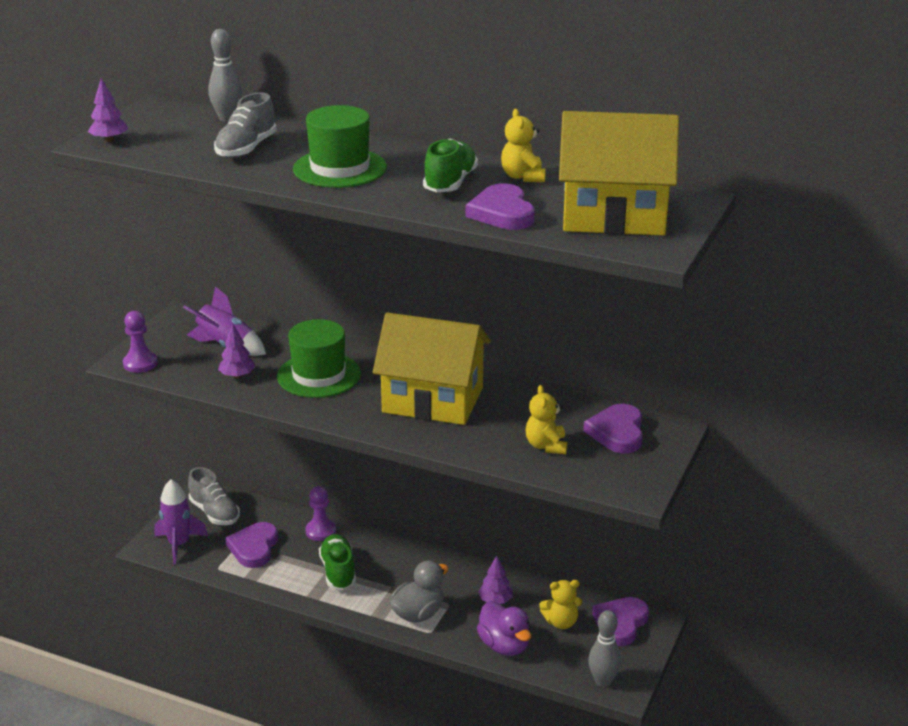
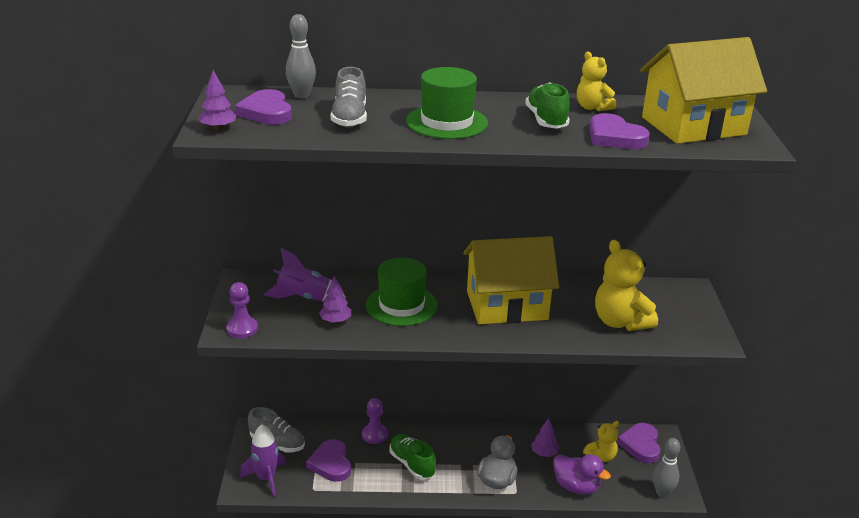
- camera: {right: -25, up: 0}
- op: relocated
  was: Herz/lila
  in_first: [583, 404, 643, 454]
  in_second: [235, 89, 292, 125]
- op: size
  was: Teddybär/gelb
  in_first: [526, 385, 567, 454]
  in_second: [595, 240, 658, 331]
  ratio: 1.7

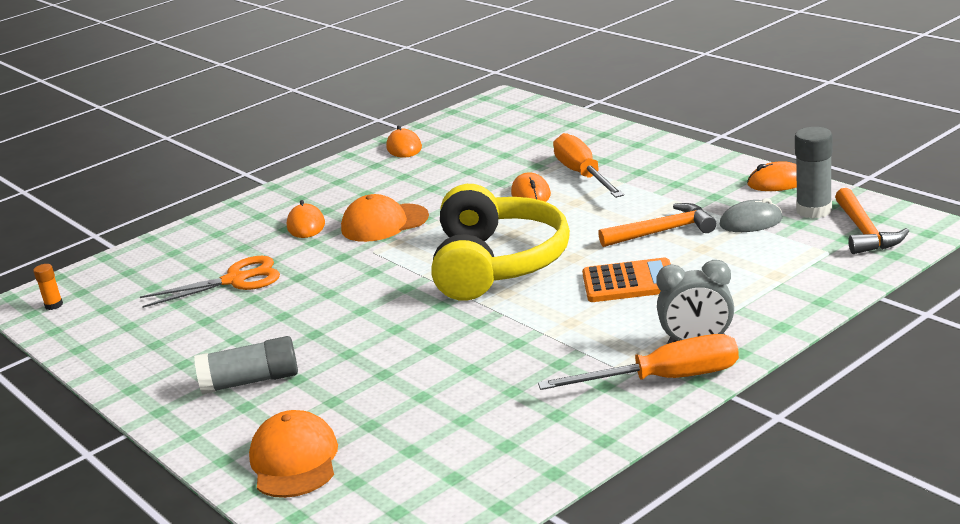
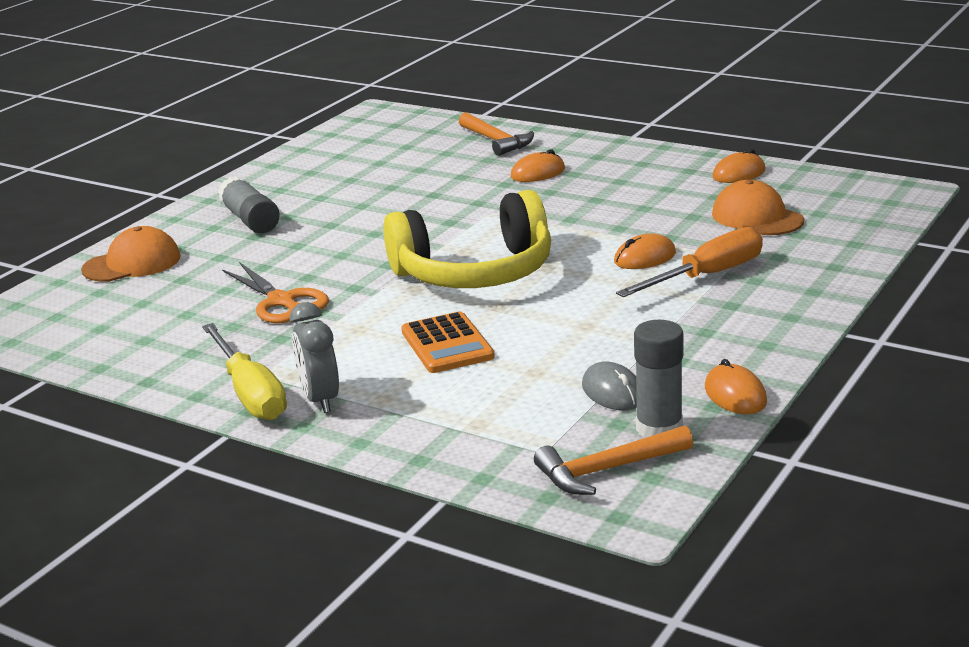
- camera: {right: 70, up: 0}
- op: missing
  was: Klebestift/orange
  in_first: [33, 264, 63, 310]
- op: relocated
  was: Schere/orange
  in_first: [140, 256, 280, 308]
  in_second: [222, 262, 329, 323]
- op: relocated
  was: Kappe/orange
  in_first: [341, 194, 429, 242]
  in_second: [712, 180, 804, 235]
- op: relocated
  was: Hammer/orange
  in_first: [598, 203, 716, 247]
  in_second: [459, 112, 534, 156]
- op: colour
  was: Schraubenzieher/orange
  now: Schraubenzieher/gelb
  in_first: [538, 334, 739, 390]
  in_second: [202, 323, 287, 420]

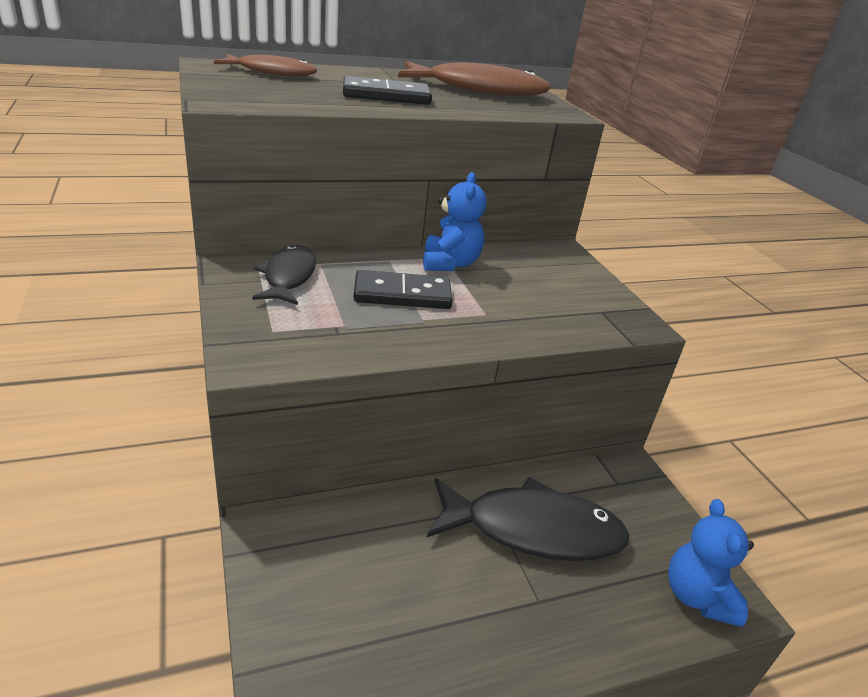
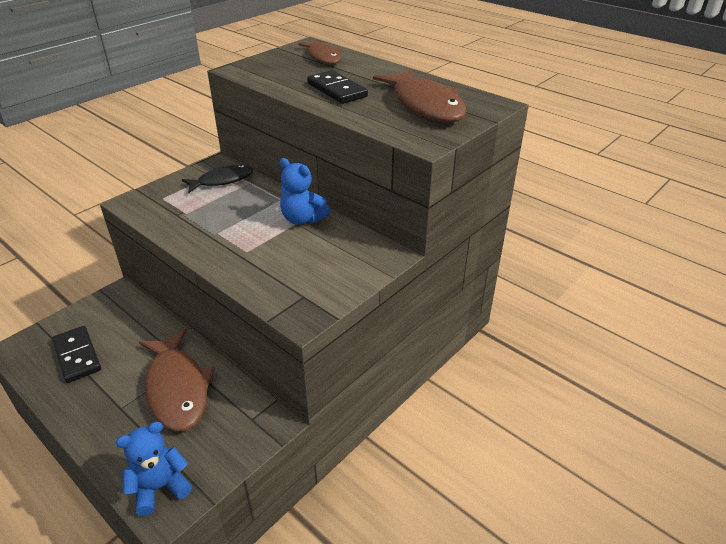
- camera: {right: 65, up: 5}
- op: relocated
  was: Dominostein/schwarz
  in_first: [353, 270, 453, 309]
  in_second: [52, 326, 101, 383]
- op: colour
  was: Fisch/schwarz
  now: Fisch/braun
  in_first: [427, 477, 630, 561]
  in_second: [139, 329, 215, 431]
- op: spun
  was: Teddybär/blau
  in_first: [423, 172, 487, 271]
  in_second: [280, 158, 330, 225]
  clockwise: 60

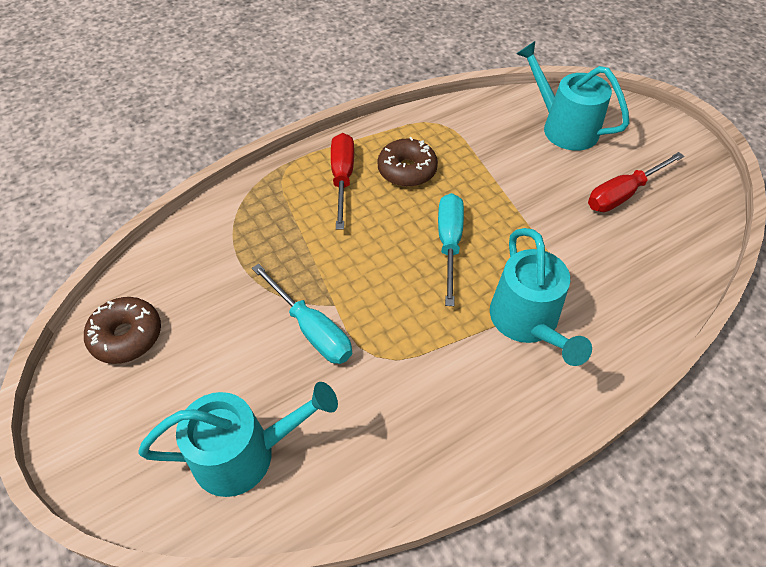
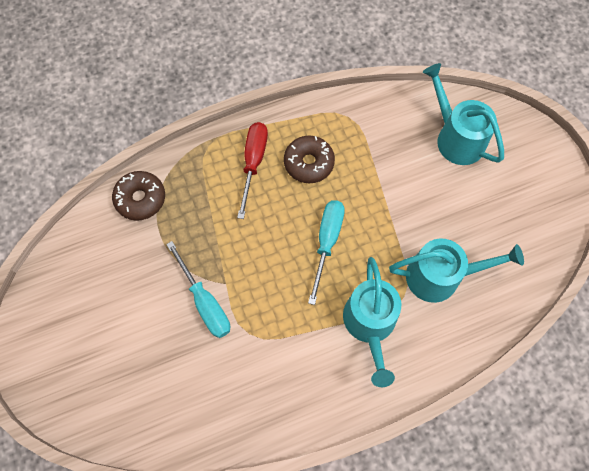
- camera: {right: 10, up: 15}
- op: missing
  was: Schraubenzieher/rot
  in_first: [588, 152, 684, 212]
- op: relocated
  was: Donut/braun
  in_first: [84, 297, 161, 364]
  in_second: [112, 171, 165, 221]
- op: relocated
  was: Gießkanne/türkis
  in_first: [138, 382, 338, 497]
  in_second: [389, 239, 524, 303]

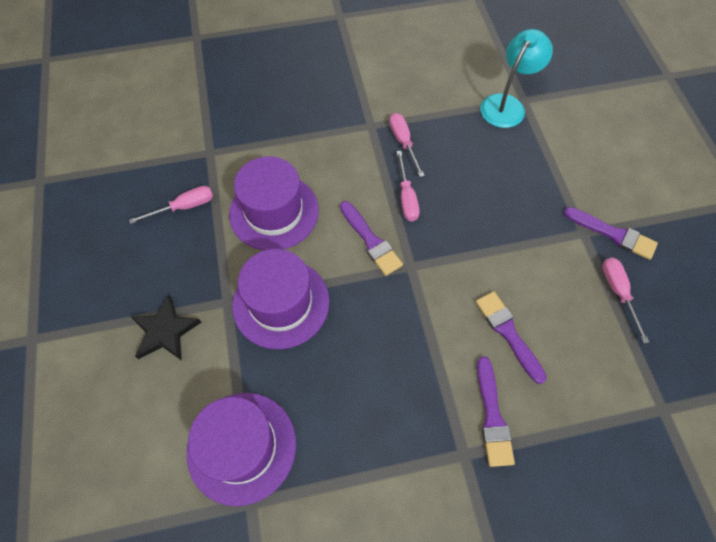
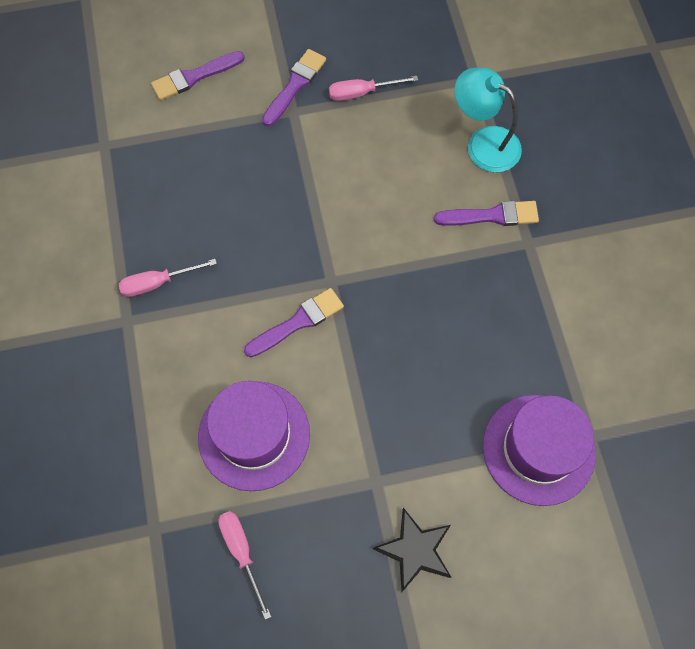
- camera: {right: -90, up: 5}
- op: missing
  was: Hut/lila
  in_first: [232, 249, 329, 350]
- op: missing
  was: Schraubenzieher/rosa
  in_first: [396, 151, 420, 222]
- op: relocated
  was: Pinsel/lila
  in_first: [476, 291, 547, 384]
  in_second: [151, 51, 245, 100]
- op: relocated
  was: Lampe/türkis
  in_first: [480, 29, 553, 128]
  in_second: [454, 68, 522, 172]

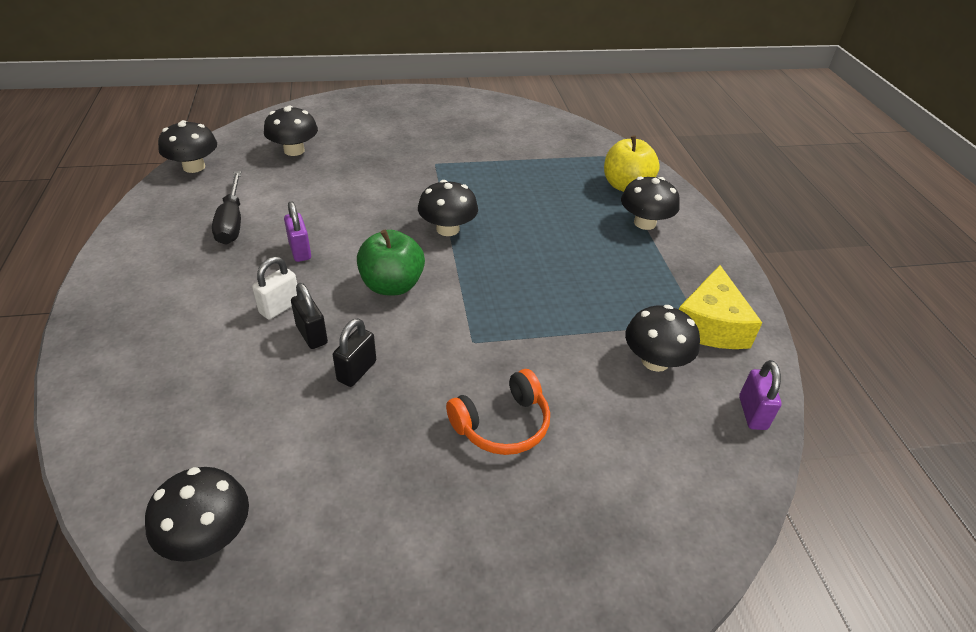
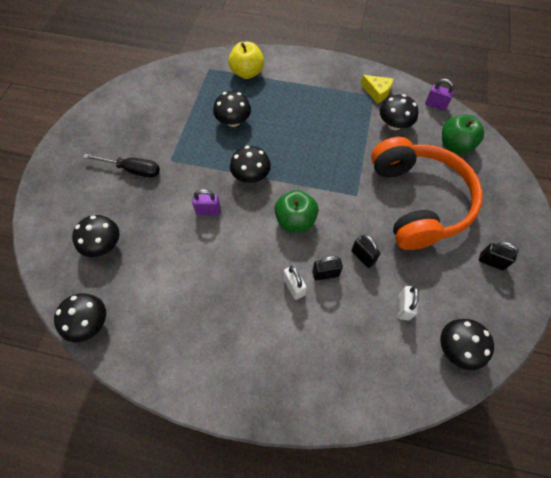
- camera: {right: -65, up: 20}
- op: appeared
  now: Vorhängeschloss/weiß
  in_second: [398, 286, 419, 321]
- op: appeared
  now: Apfel/grün
  in_second: [442, 115, 484, 154]
- op: appeared
  now: Vorhängeschloss/schwarz
  in_second: [479, 242, 519, 270]
- op: relocated
  was: Schraubenzieher/schwarz
  in_first: [212, 171, 241, 244]
  in_second: [83, 154, 160, 178]
- op: relocated
  was: Vorhängeschloss/lila
  in_first: [284, 201, 311, 262]
  in_second: [192, 189, 221, 215]
- op: relocated
  was: Pilz/schwarz
  in_first: [621, 176, 680, 230]
  in_second: [213, 91, 251, 127]
- op: size
  was: Kopfhörer/orange
  in_first: [446, 369, 550, 455]
  in_second: [371, 137, 483, 250]
  ratio: 2.2
- op: size
  was: Käse/gelb
  in_first: [679, 265, 762, 349]
  in_second: [361, 75, 393, 104]
  ratio: 0.66

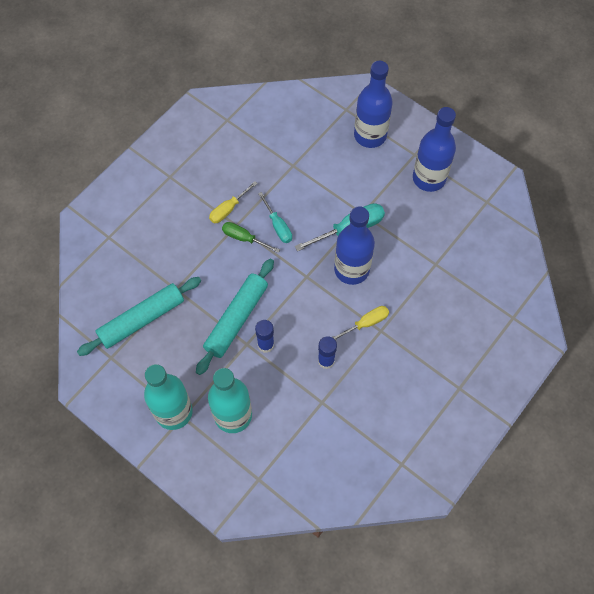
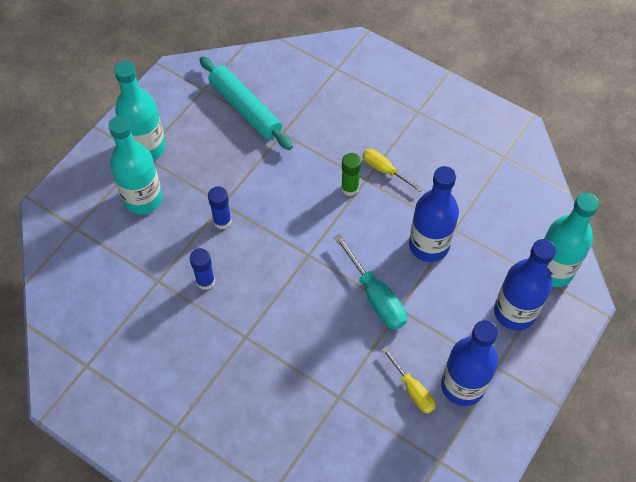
- camera: {right: 85, up: -5}
- op: missing
  was: Nudelholz/türkis
  in_first: [196, 259, 274, 375]
- op: missing
  was: Schraubenzieher/türkis
  in_first: [258, 192, 292, 243]
- op: appeared
  now: Flasche/türkis
  in_second: [544, 193, 599, 287]
- op: relocated
  was: Schraubenzieher/gelb
  in_first: [332, 306, 389, 340]
  in_second: [381, 347, 435, 414]
- op: relocated
  was: Flasche/blau
  in_first: [334, 206, 375, 285]
  in_second: [409, 166, 459, 262]
- op: exchanged
  was: Schraubenzieher/grün
  now: Klebestift/grün
  in_first: [222, 222, 280, 253]
  in_second: [341, 153, 361, 196]

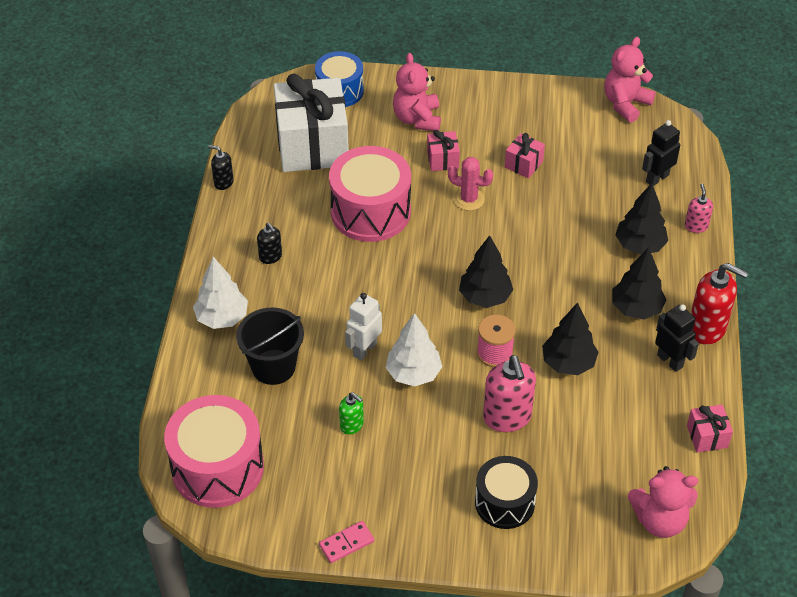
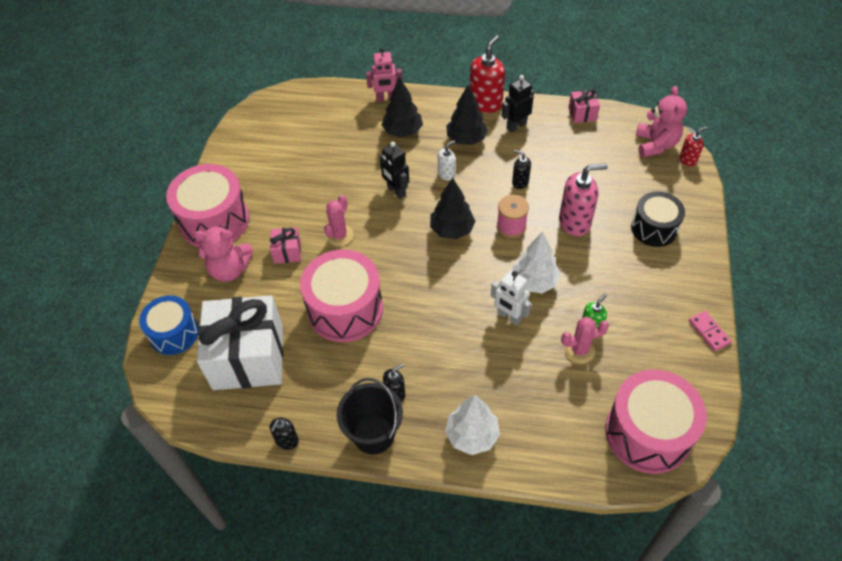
- camera: {right: -85, up: 5}
- op: missing
  was: Geschenk/rosa
  in_first: [505, 133, 545, 179]
- op: missing
  was: Teddybär/rosa
  in_first: [604, 37, 656, 123]
- op: appeared
  now: Trommel/rosa
  in_second: [166, 164, 249, 247]
- op: appeared
  now: Seifenspender/weiß
  in_second: [438, 140, 456, 181]
- op: appeared
  now: Kaktus/rosa
  in_second: [561, 317, 609, 364]
- op: appeared
  now: Seifenspender/rot
  in_second: [679, 127, 708, 166]
- op: relocated
  was: Eimer/schwarz
  in_first: [236, 308, 304, 385]
  in_second: [337, 378, 403, 454]
- op: relocated
  was: Roboter/schwarz
  in_first: [642, 120, 680, 186]
  in_second: [379, 142, 409, 199]
- op: exchanged
  was: Baum/schwarz
  now: Seifenspender/schwarz
  in_first: [542, 302, 598, 375]
  in_second: [512, 150, 531, 189]
- op: exchanged
  was: Seifenspender/rosa
  now: Roboter/rosa
  in_first: [685, 184, 713, 233]
  in_second: [366, 48, 402, 102]

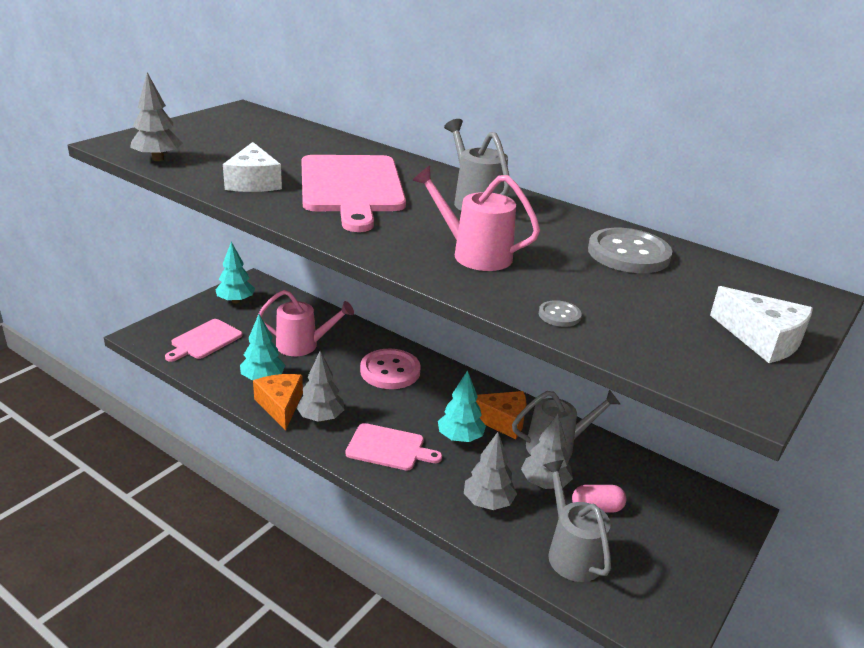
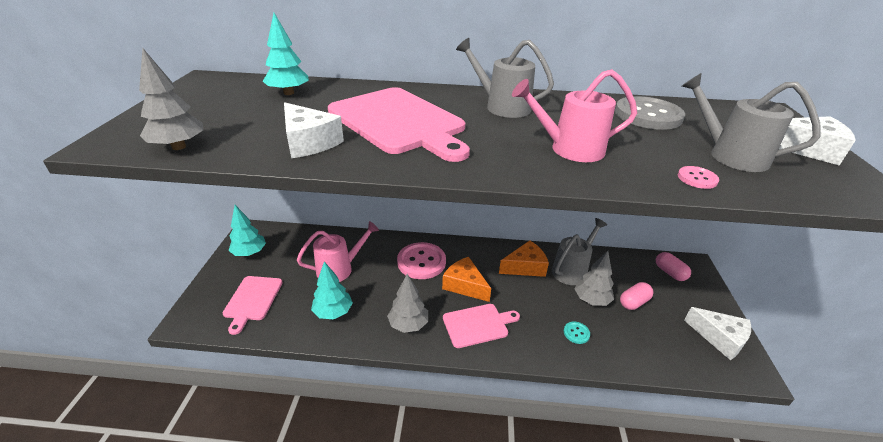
- camera: {right: -30, up: 5}
- op: appeared
  now: Kapsel/rosa
  in_second: [656, 252, 691, 281]
- op: appeared
  now: Käse/weiß
  in_second: [684, 307, 751, 360]
- op: relocated
  was: Käse/orange
  in_first: [253, 374, 303, 431]
  in_second: [442, 257, 491, 302]
- op: relocated
  was: Baum/türkis
  in_first: [438, 370, 486, 442]
  in_second: [263, 13, 309, 95]
- op: relocated
  was: Gießkanne/grau
  in_first: [544, 460, 611, 582]
  in_second: [682, 73, 820, 172]
- op: exchanged
  was: Baum/grau
  now: Knopf/türkis
  in_first: [464, 432, 517, 510]
  in_second: [564, 321, 590, 344]
- op: colour
  was: Knopf/grau
  now: Knopf/rosa
  in_first: [539, 300, 582, 327]
  in_second: [678, 166, 719, 189]

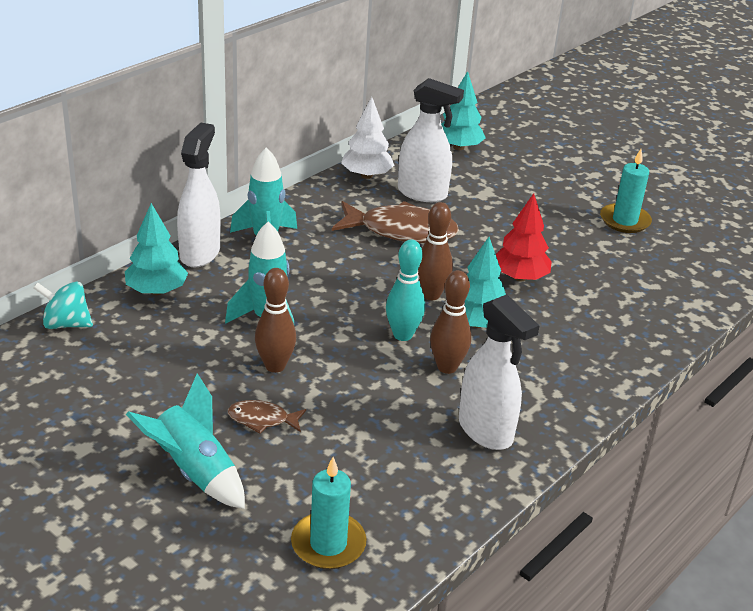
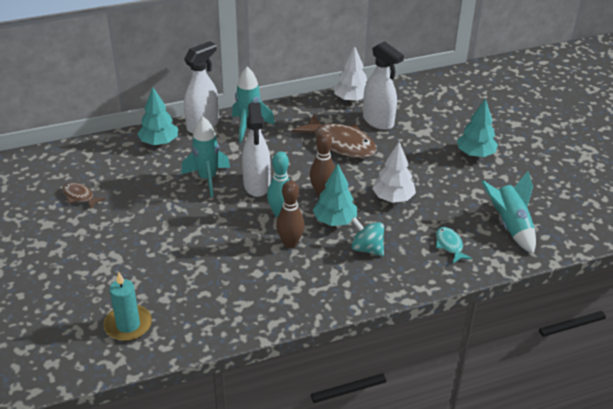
- camera: {right: 30, up: 5}
- op: missing
  was: Bowlingkegel/braun
  in_first: [255, 268, 296, 373]
- op: missing
  was: Kerze/türkis
  in_first: [600, 149, 652, 233]
- op: appeared
  now: Fisch/türkis
  in_second: [436, 227, 472, 263]
- op: relocated
  was: Kreisel/türkis
  in_first: [33, 282, 93, 329]
  in_second: [351, 217, 384, 256]
- op: relocated
  was: Rakete/türkis
  in_first: [126, 374, 245, 509]
  in_second: [481, 171, 536, 254]
- op: relocated
  was: Fisch/braun
  in_first: [228, 400, 306, 434]
  in_second: [62, 183, 105, 209]
- op: relocated
  was: Baum/türkis
  in_first: [441, 71, 486, 150]
  in_second: [457, 98, 498, 157]
- op: relocated
  was: Sprühflasche/weiß
  in_first: [459, 295, 539, 450]
  in_second: [242, 102, 271, 197]
- op: colour
  was: Baum/rot
  now: Baum/weiß
  in_first: [496, 193, 552, 281]
  in_second: [372, 142, 416, 203]

